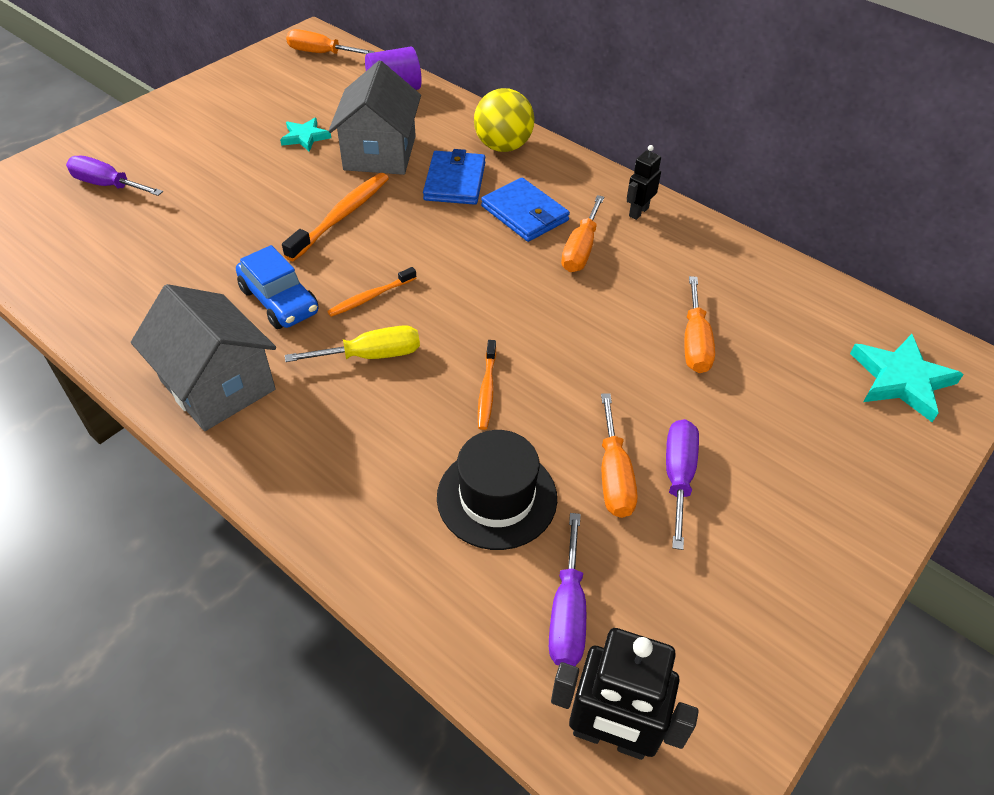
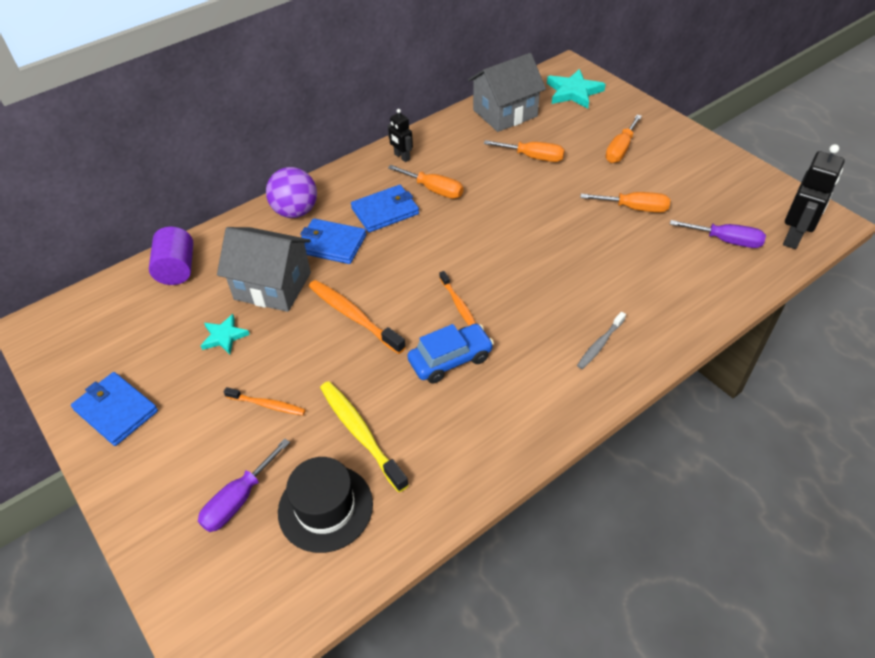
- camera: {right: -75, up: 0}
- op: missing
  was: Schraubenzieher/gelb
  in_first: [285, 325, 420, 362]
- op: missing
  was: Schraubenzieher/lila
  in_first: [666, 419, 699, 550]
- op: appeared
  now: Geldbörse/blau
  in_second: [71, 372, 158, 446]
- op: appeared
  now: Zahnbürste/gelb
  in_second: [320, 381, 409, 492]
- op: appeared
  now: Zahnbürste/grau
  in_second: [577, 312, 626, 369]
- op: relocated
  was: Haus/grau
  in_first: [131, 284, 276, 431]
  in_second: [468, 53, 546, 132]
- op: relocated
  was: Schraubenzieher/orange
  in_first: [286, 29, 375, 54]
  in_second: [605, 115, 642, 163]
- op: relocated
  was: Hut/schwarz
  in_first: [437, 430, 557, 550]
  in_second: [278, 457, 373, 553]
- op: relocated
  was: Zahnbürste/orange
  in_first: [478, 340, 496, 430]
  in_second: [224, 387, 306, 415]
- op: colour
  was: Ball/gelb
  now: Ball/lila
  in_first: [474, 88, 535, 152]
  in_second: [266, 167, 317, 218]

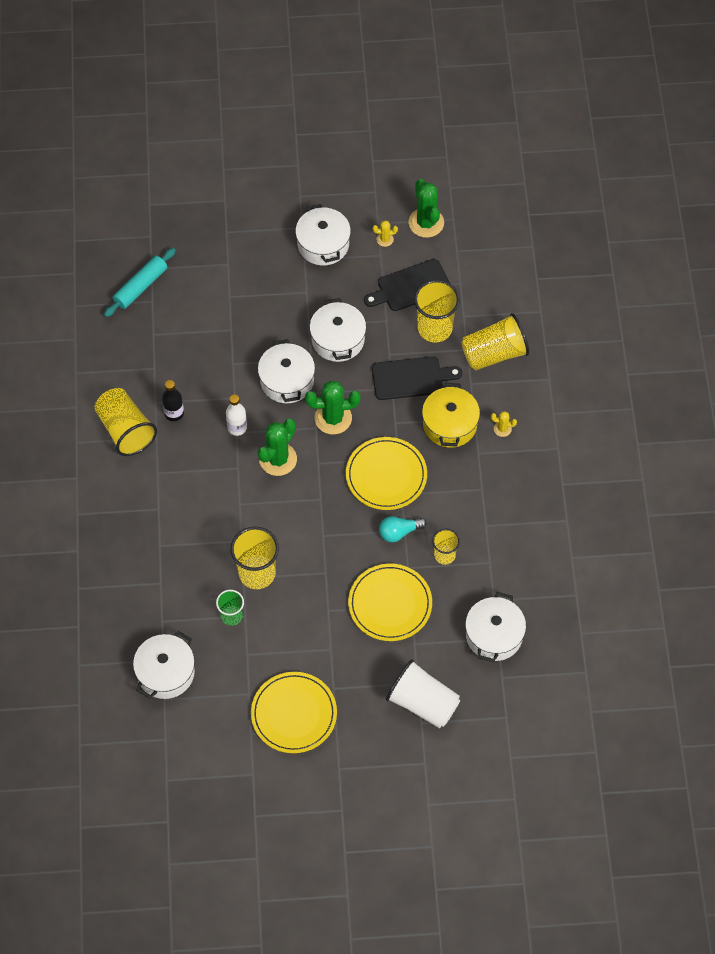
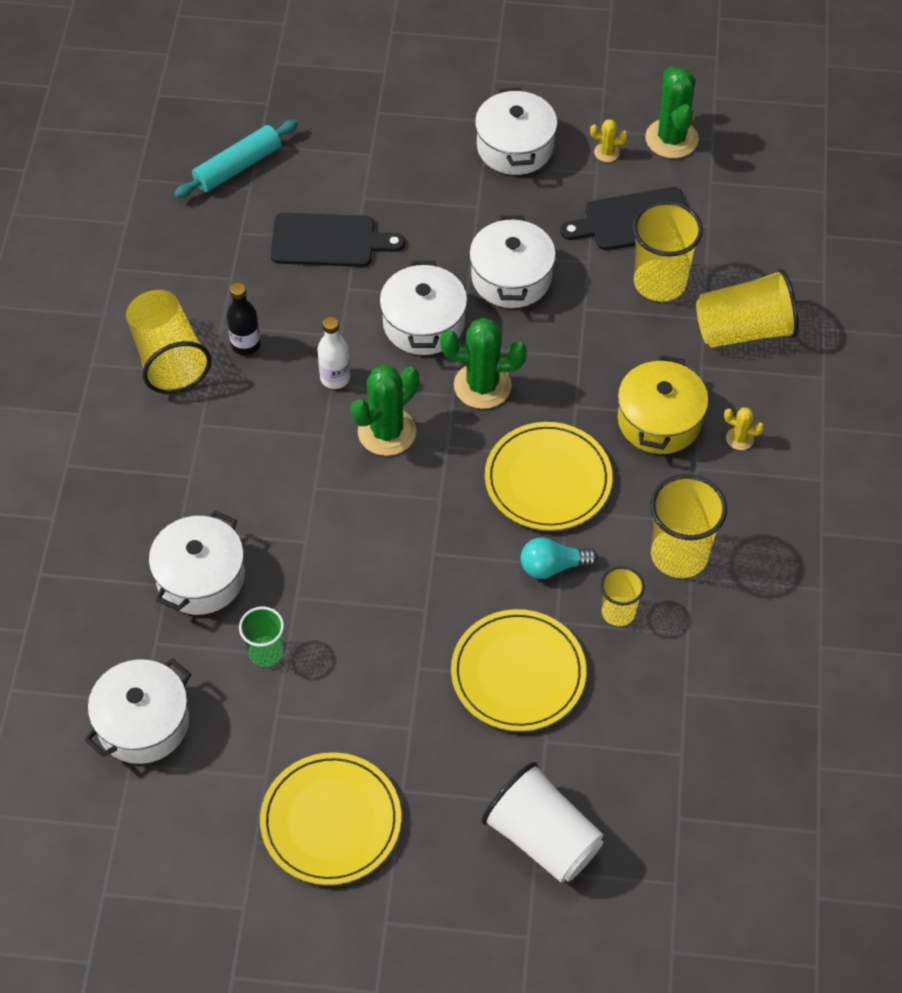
- camera: {right: 10, up: -5}
- op: relocated
  was: Becher/gelb
  in_first: [230, 526, 279, 589]
  in_second: [650, 474, 727, 578]
- op: relocated
  was: Schneidebrett/schwarz
  in_first: [372, 357, 462, 400]
  in_second: [270, 213, 405, 267]
- op: relocated
  was: Kochtopf/weiß
  in_first: [465, 592, 526, 662]
  in_second: [149, 510, 245, 615]

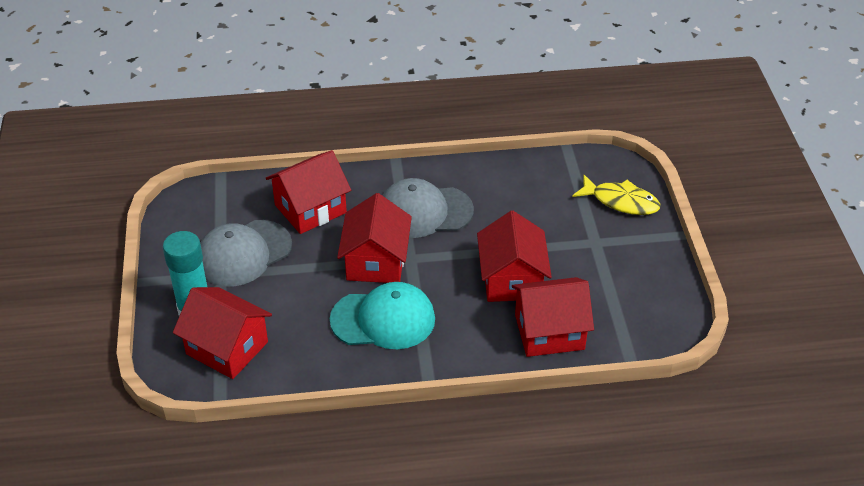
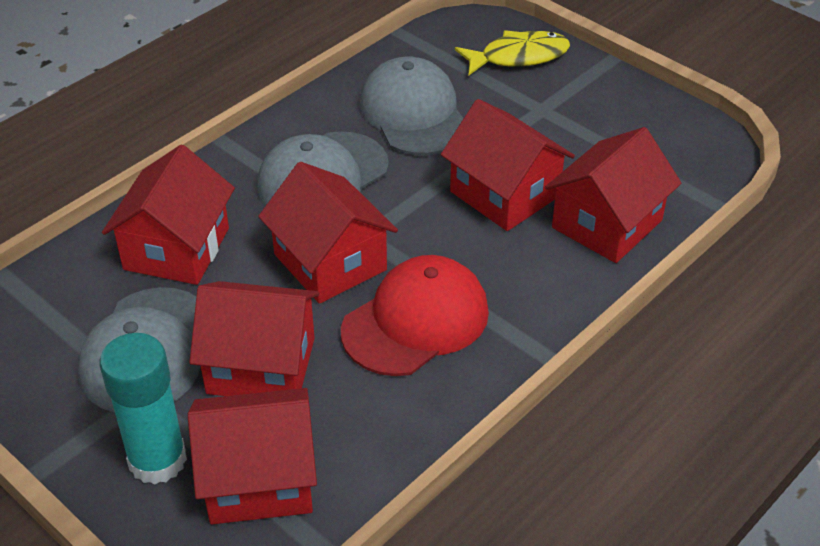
- camera: {right: -40, up: 0}
- op: appeared
  now: Haus/rot
  in_second: [189, 281, 319, 396]
- op: appeared
  now: Kappe/grau
  in_second: [359, 57, 464, 155]
- op: colour
  was: Kappe/türkis
  now: Kappe/rot
  in_first: [330, 282, 435, 349]
  in_second: [341, 255, 489, 376]

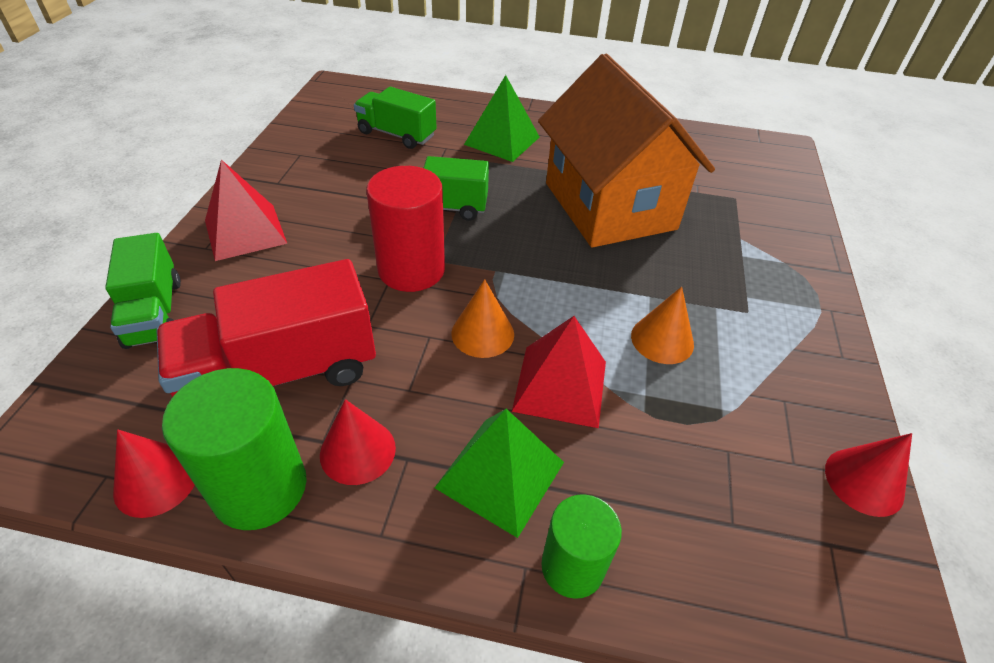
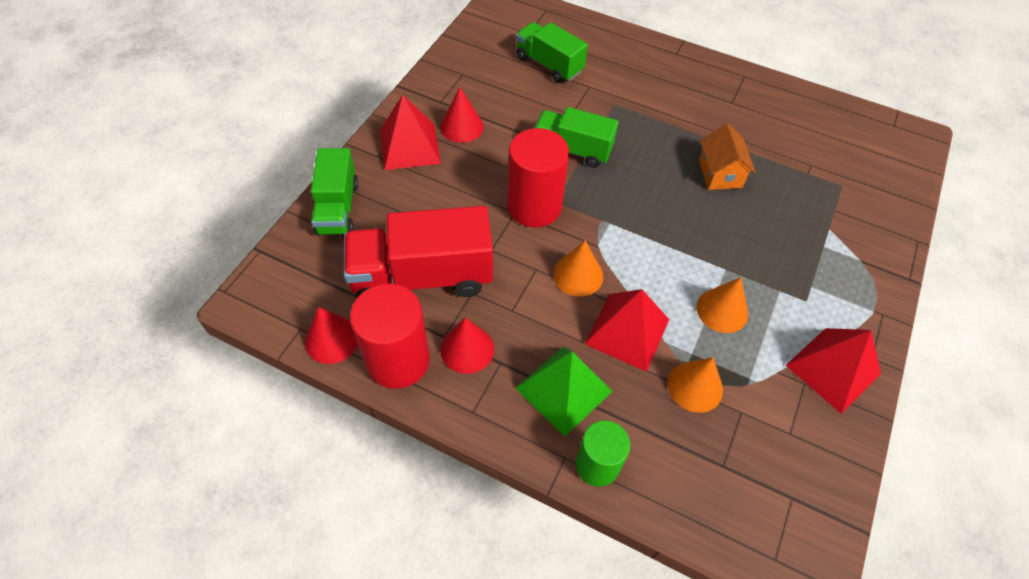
- camera: {right: 15, up: 10}
- op: missing
  was: Pyramide/grün
  in_first: [464, 75, 539, 162]
- op: appeared
  now: Kegel/orange
  in_second: [668, 357, 723, 413]
- op: appeared
  now: Pyramide/rot
  in_second: [786, 328, 881, 414]
- op: relocated
  was: Kegel/rot
  in_first: [825, 433, 912, 517]
  in_second: [440, 87, 484, 143]
- op: colour
  was: Vollzylinder/grün
  now: Vollzylinder/rot
  in_first: [162, 368, 307, 530]
  in_second: [350, 284, 430, 389]
- op: size
  was: Haus/orange
  in_first: [538, 54, 715, 247]
  in_second: [699, 124, 756, 190]
  ratio: 0.41

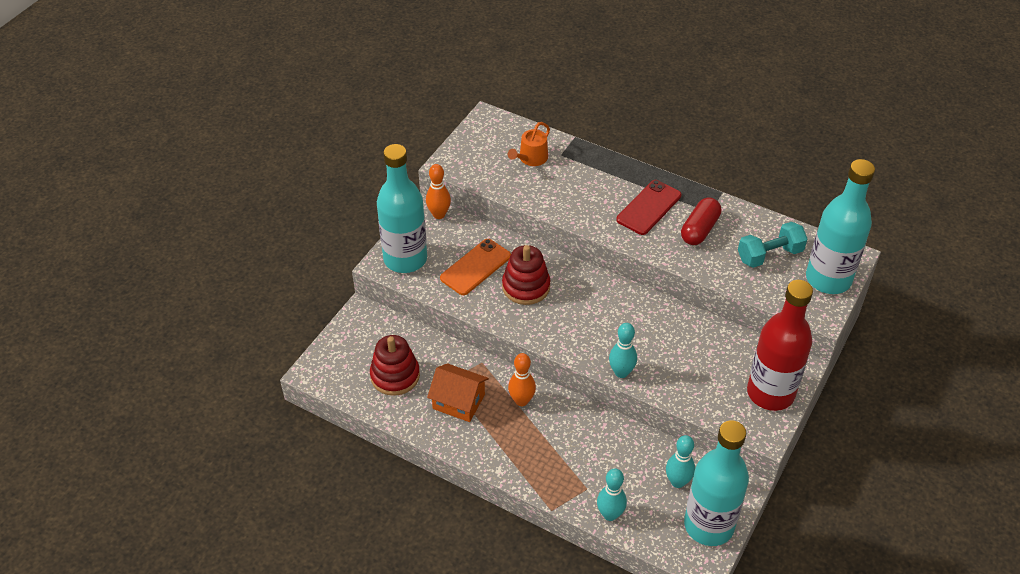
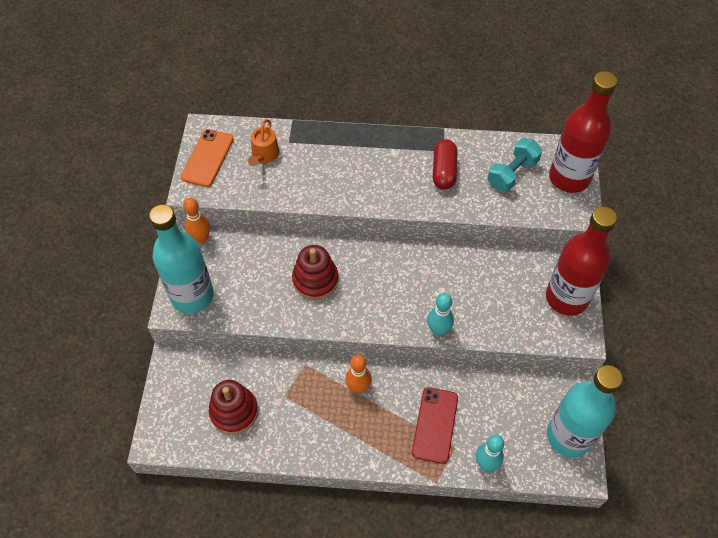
- camera: {right: -25, up: 10}
- op: missing
  was: Haus/orange
  in_first: [427, 363, 489, 422]
- op: missing
  was: Bowlingkegel/türkis
  in_first: [666, 435, 695, 488]
- op: relocated
  was: Handy/orange
  in_first: [440, 239, 511, 295]
  in_second: [180, 129, 234, 187]
- op: relocated
  was: Handy/rot
  in_first: [616, 180, 681, 235]
  in_second: [412, 387, 458, 464]
- op: colour
  was: Flasche/türkis
  now: Flasche/rot
  in_first: [806, 159, 875, 294]
  in_second: [549, 71, 617, 193]

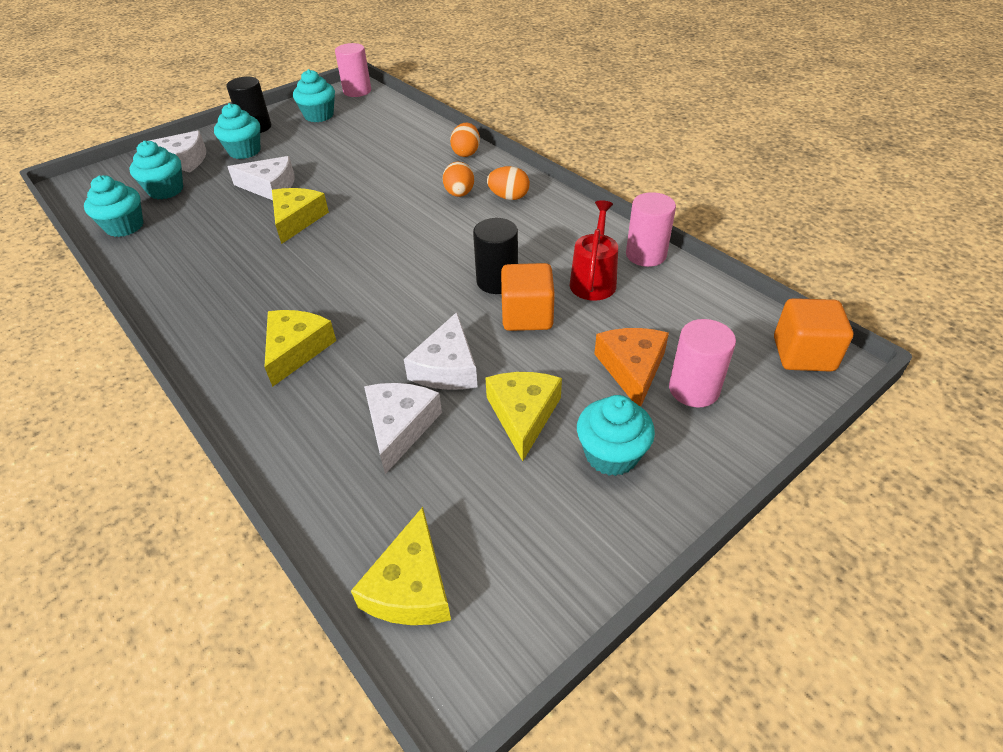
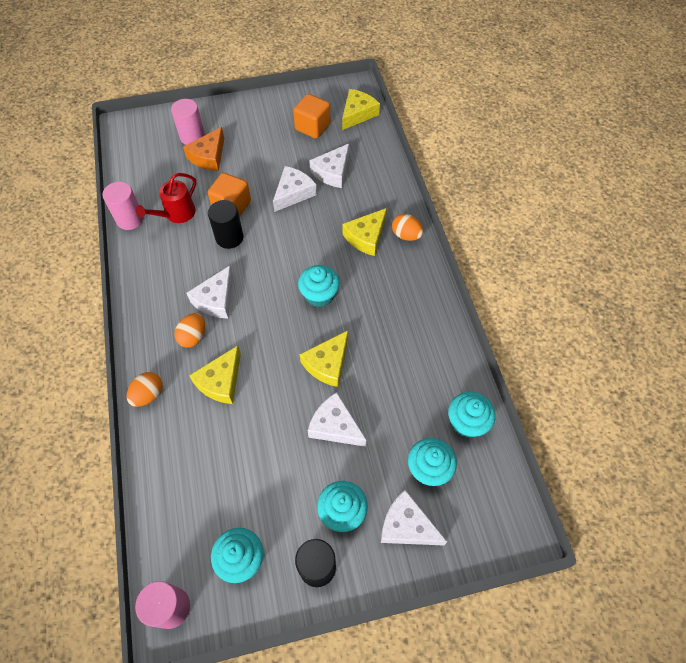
- camera: {right: -155, up: 15}
- op: appeared
  now: Käse/weiß
  in_second: [187, 266, 233, 319]
- op: relocated
  was: Käse/gelb
  in_first: [485, 372, 562, 461]
  in_second: [189, 346, 241, 404]
- op: relocated
  was: Ei/orange
  in_first: [487, 166, 530, 200]
  in_second: [392, 214, 423, 241]
- op: relocated
  was: Muffin/türkis
  in_first: [577, 395, 655, 476]
  in_second: [298, 265, 340, 307]
- op: relocated
  was: Kubus/orange
  in_first: [774, 298, 853, 372]
  in_second: [293, 94, 331, 139]

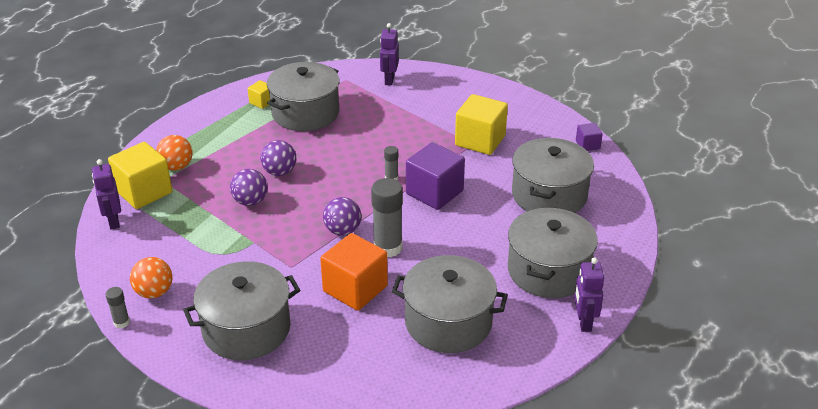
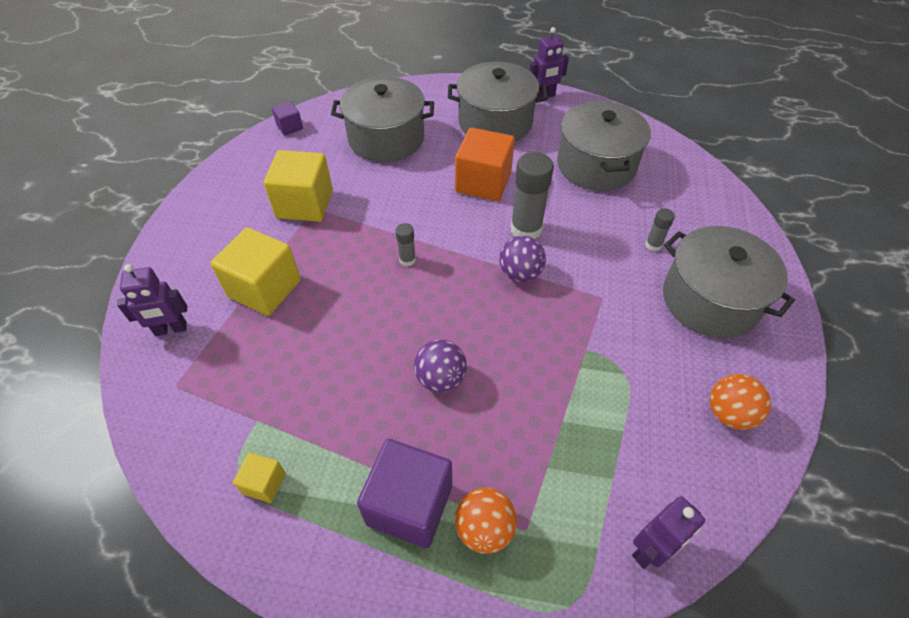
- camera: {right: -110, up: 15}
- op: missing
  was: Ball/lila
  in_first: [230, 169, 268, 206]
- op: missing
  was: Kochtopf/grau
  in_first: [267, 62, 340, 131]
- op: relocated
  was: Klebestift/grau
  in_first: [106, 287, 130, 329]
  in_second: [645, 208, 675, 251]
- op: relocated
  was: Kubus/gelb
  in_first: [108, 142, 173, 209]
  in_second: [210, 227, 301, 316]
- op: relocated
  was: Kubus/orange
  in_first: [320, 233, 388, 311]
  in_second: [455, 127, 515, 201]
- op: relocated
  was: Kubus/lila
  in_first: [406, 142, 465, 210]
  in_second: [357, 439, 452, 548]

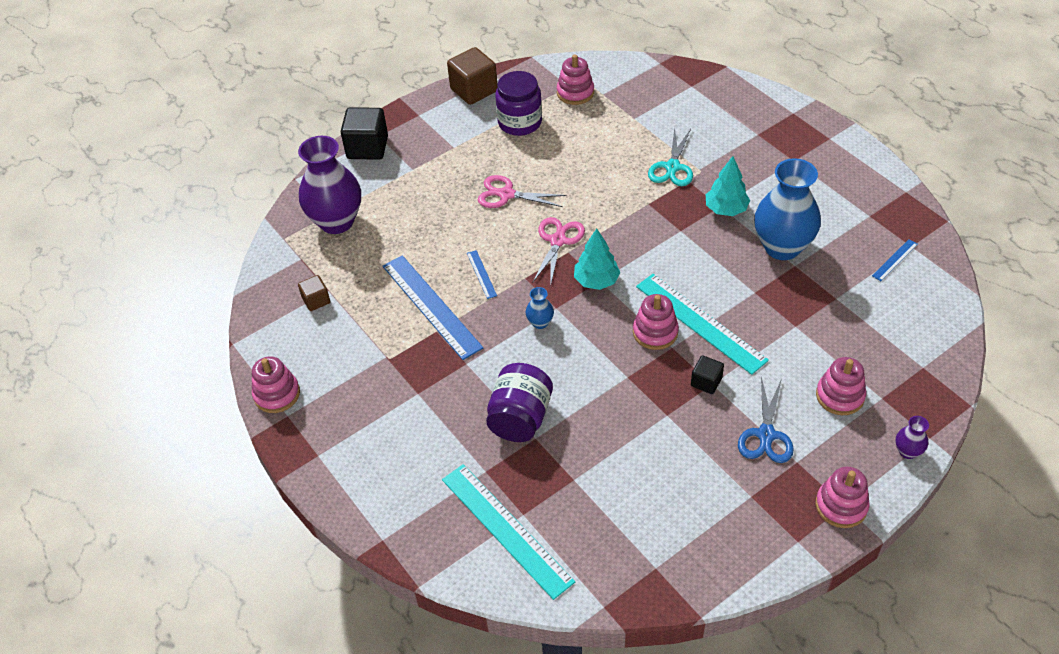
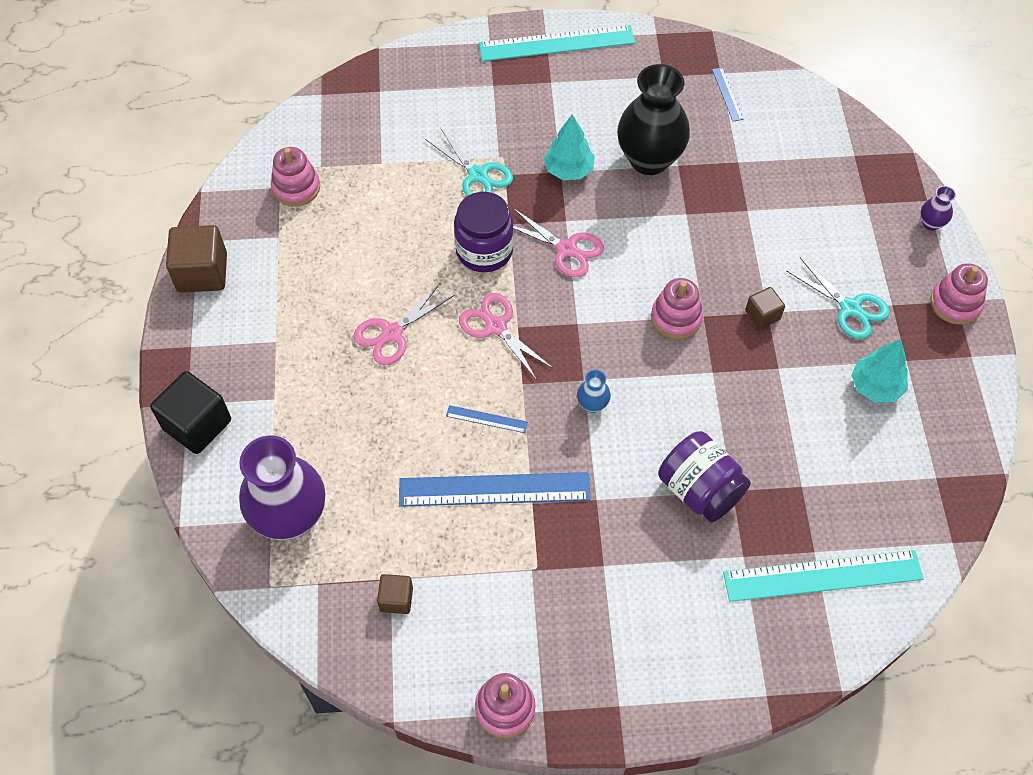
- camera: {right: -60, up: 10}
- op: missing
  was: Stapelspielzeug/rosa
  in_first: [816, 357, 866, 415]
- op: appeared
  now: Schere/rosa
  in_second: [513, 208, 604, 278]
- op: relocated
  was: Einmachglas/lila
  in_first: [495, 71, 542, 136]
  in_second: [454, 192, 514, 272]
- op: relocated
  was: Baum/türkis
  in_first: [574, 228, 620, 290]
  in_second: [851, 339, 908, 403]
- op: relocated
  was: Lineal/türkis
  in_first: [636, 274, 769, 375]
  in_second: [479, 25, 635, 61]
- op: colour
  was: Kubus/schwarz
  now: Kubus/braun
  in_first: [691, 355, 724, 394]
  in_second: [745, 287, 785, 329]
- op: colour
  was: Schere/blau
  now: Schere/türkis
  in_first: [738, 376, 794, 463]
  in_second: [786, 257, 890, 339]
- op: colour
  was: Vase/blau
  now: Vase/schwarz
  in_first: [754, 158, 821, 260]
  in_second: [617, 64, 690, 175]

